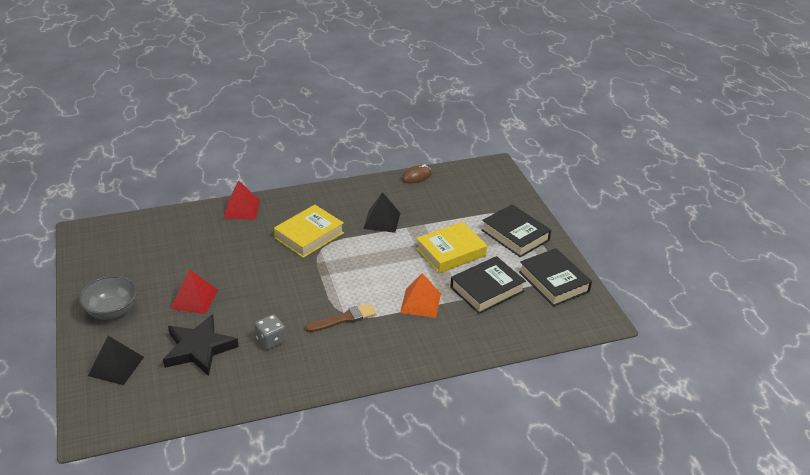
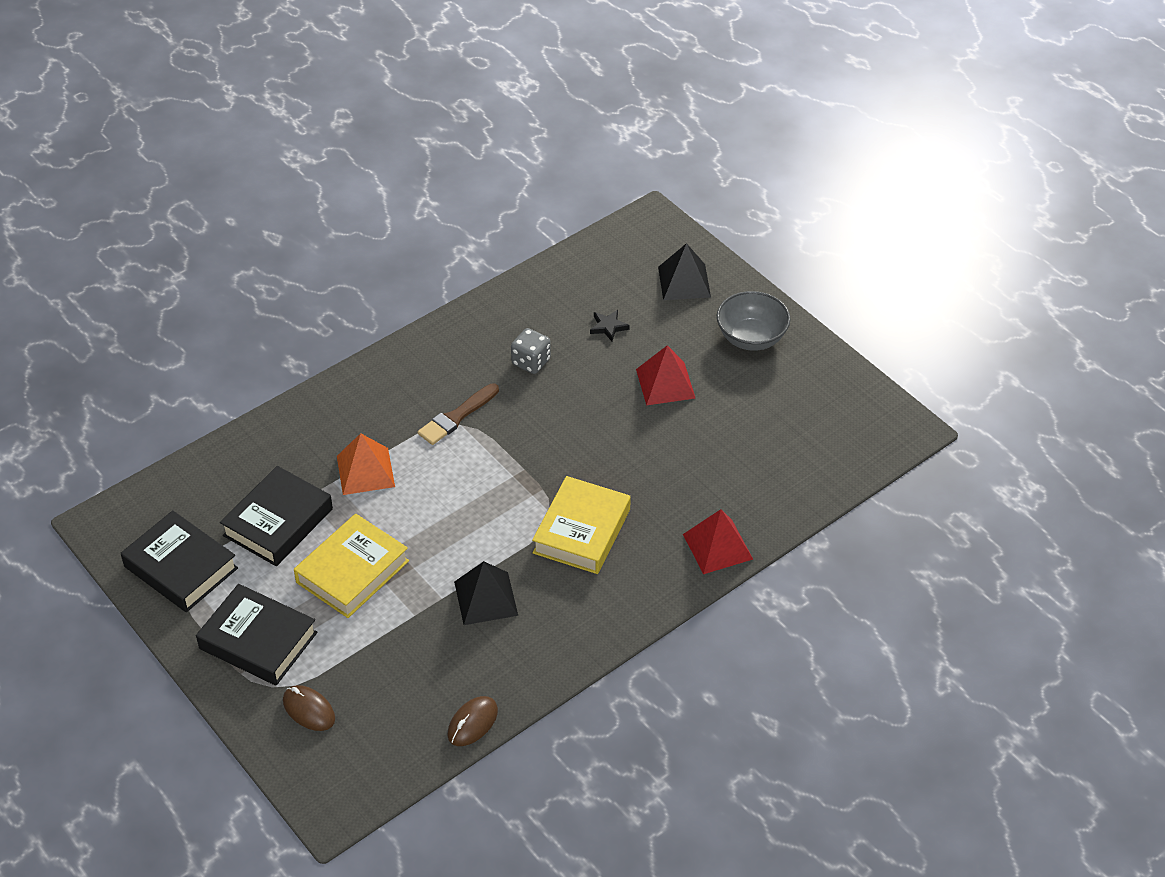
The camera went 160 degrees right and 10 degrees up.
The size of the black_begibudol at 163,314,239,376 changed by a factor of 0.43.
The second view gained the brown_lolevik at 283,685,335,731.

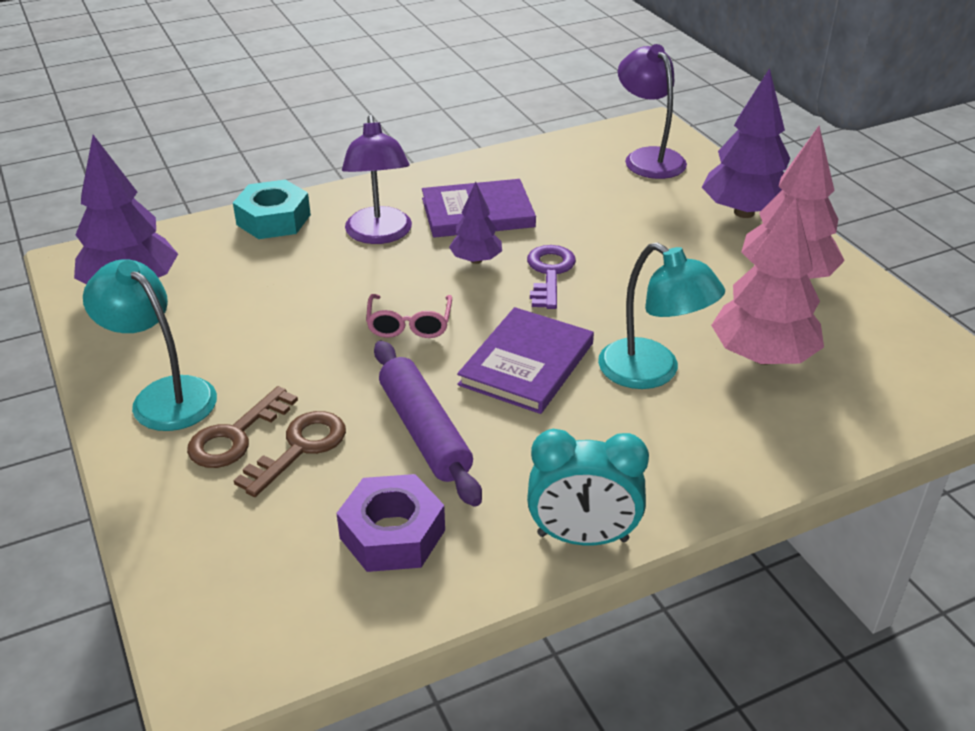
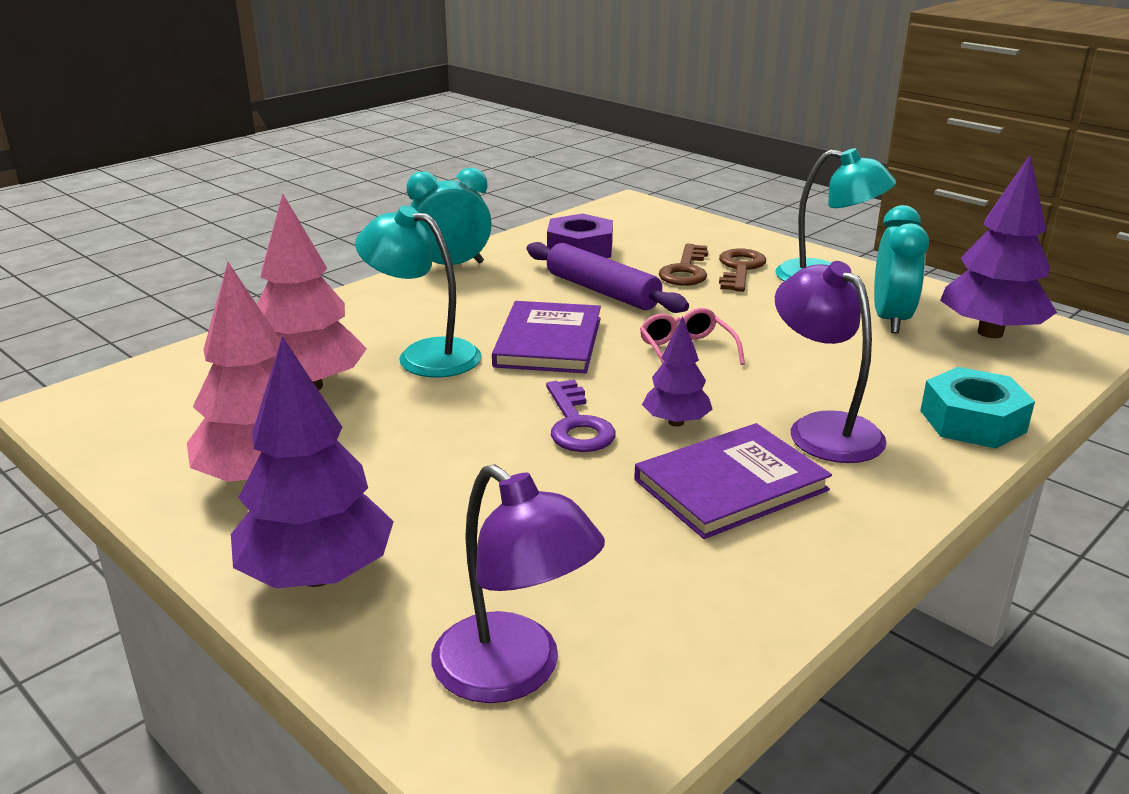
The camera went 160 degrees right and 10 degrees down.
The second view gained the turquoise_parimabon at 874,205,929,333.

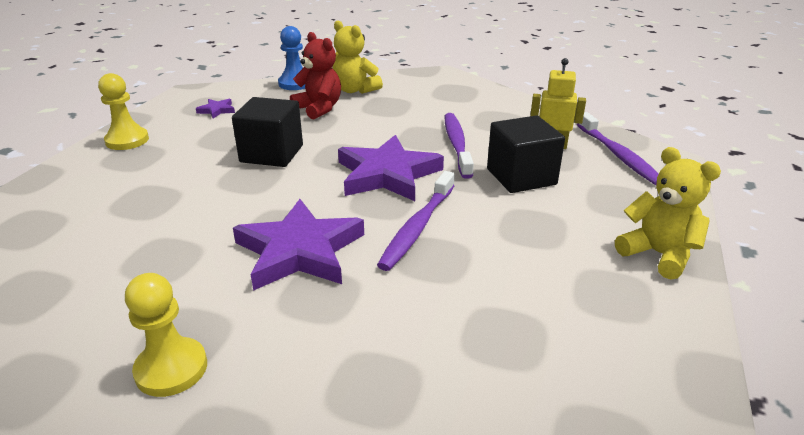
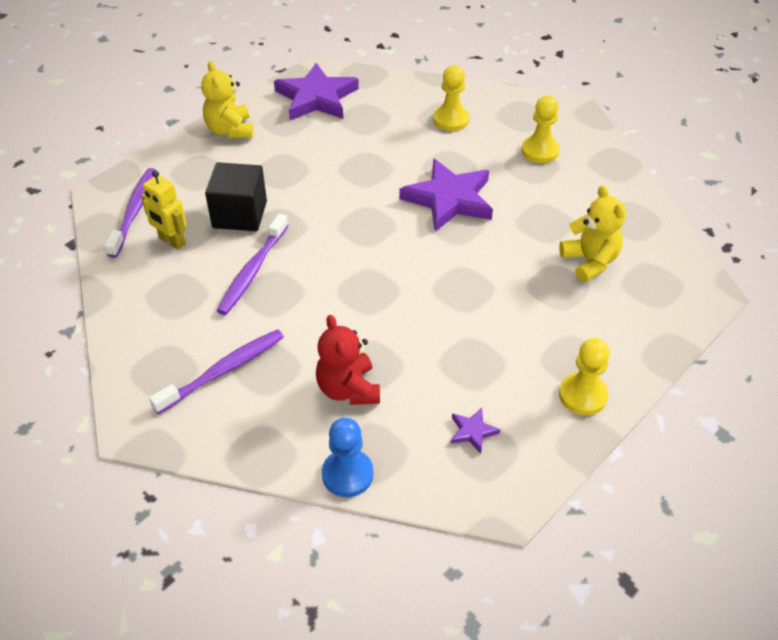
The camera went 155 degrees left and 15 degrees up.
The second view lost the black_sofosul at 232,97,303,167.
The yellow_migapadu ended up elsewhere, having gone from 333,20,383,94 to 559,185,626,282.
The purple_begibudol ended up elsewhere, having gone from 338,135,444,201 to 274,63,359,120.
The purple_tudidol ended up elsewhere, having gone from 377,171,455,271 to 149,329,284,414.
The second view gained the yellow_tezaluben at 433,65,469,131.

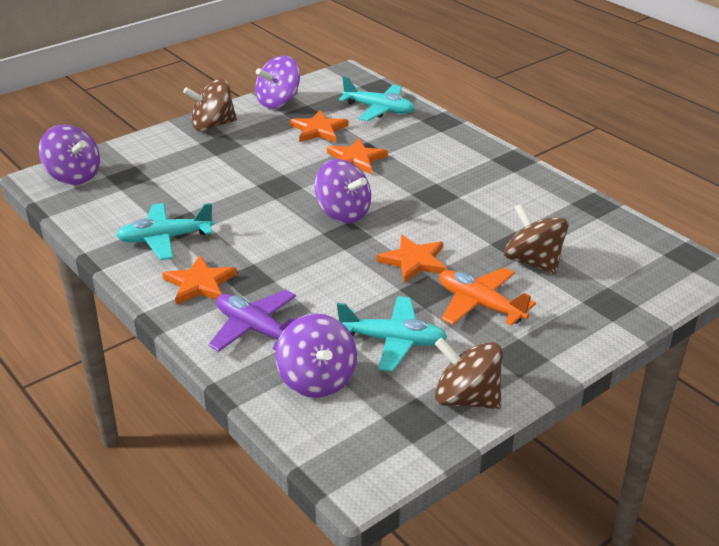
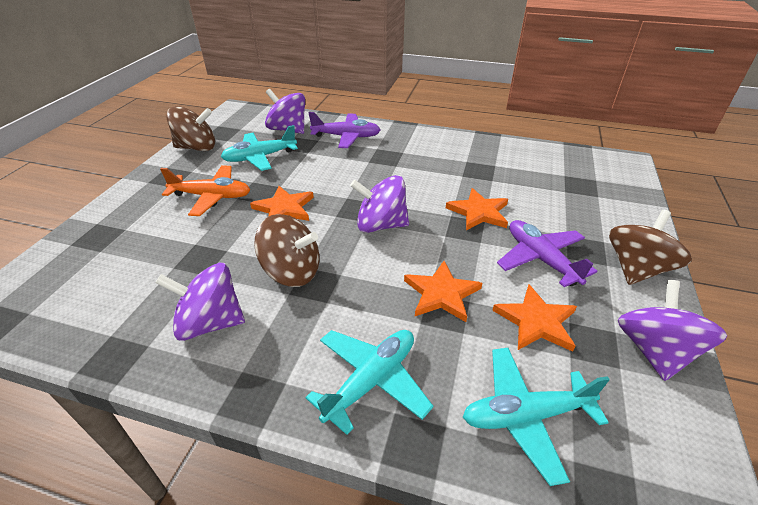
The camera went 145 degrees right and 5 degrees up.
The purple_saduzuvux ended up elsewhere, having gone from 39,124,100,185 to 155,263,245,341.
The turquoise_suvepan ended up elsewhere, having gone from 116,203,214,260 to 305,330,433,435.
The orange_begibudol ended up elsewhere, having gone from 162,255,237,305 to 446,188,508,231.
The brown_saduzuvux ended up elsewhere, having gone from 504,204,569,274 to 254,214,319,287.
The second view gained the purple_suvepan at 497,220,598,287.

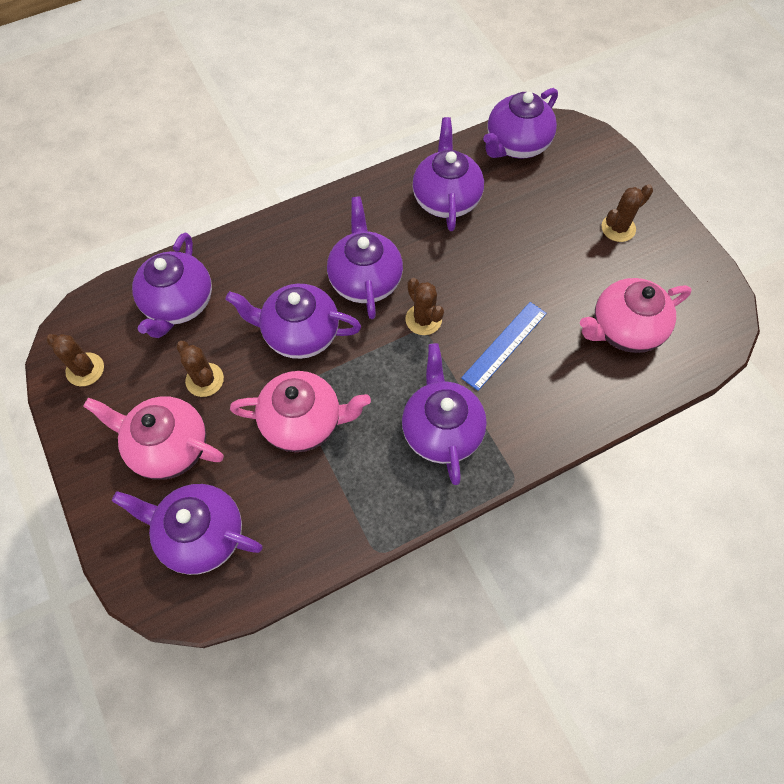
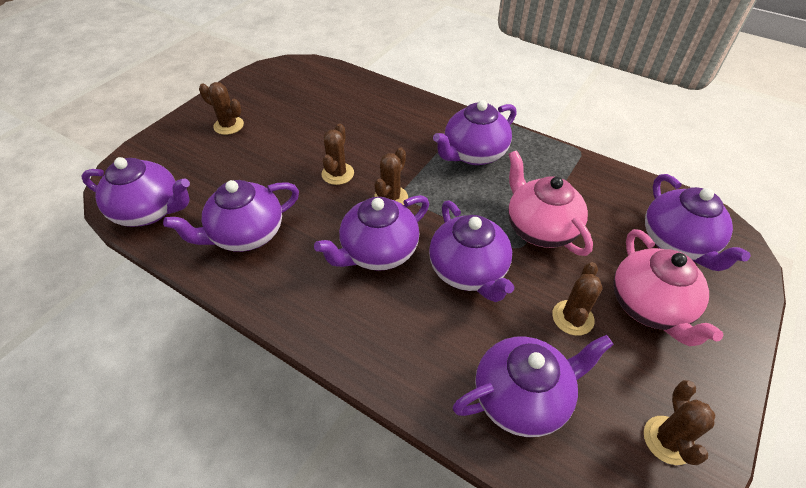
The camera went 120 degrees left and 15 degrees down.
The second view lost the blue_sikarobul at 461,302,547,391.
The second view lost the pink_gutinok at 580,278,691,353.
The second view gained the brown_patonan at 321,123,354,185.

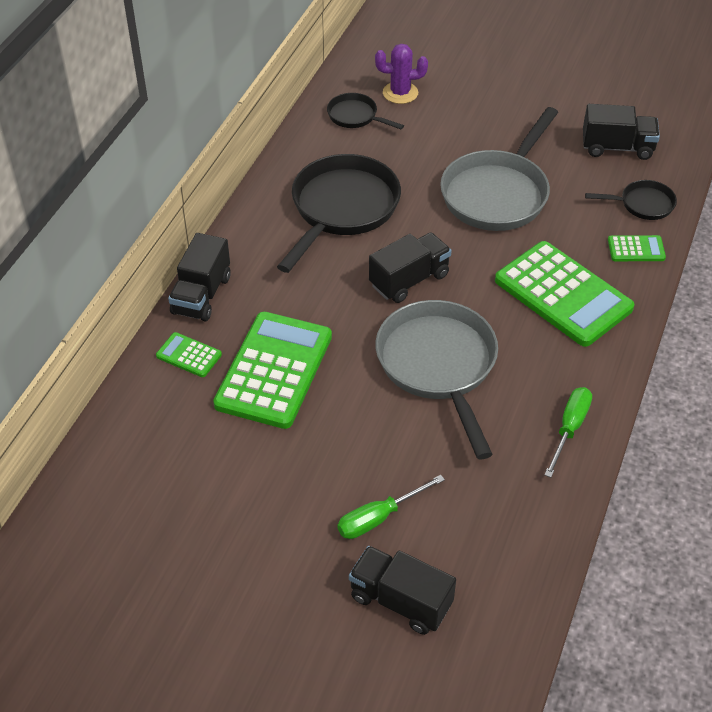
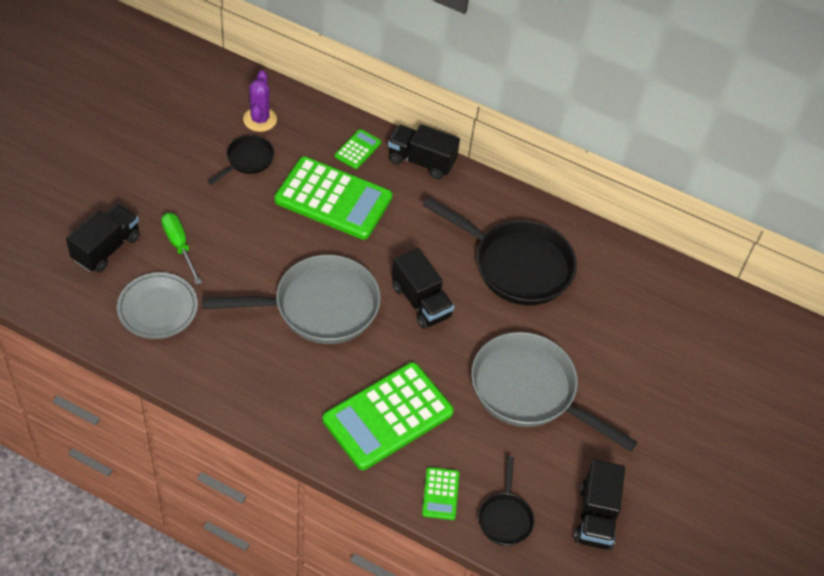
The camera went 90 degrees right and 5 degrees up.
The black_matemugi ended up elsewhere, having gone from 327,93,404,129 to 208,135,274,185.
The purple_patonan ended up elsewhere, having gone from 375,44,428,104 to 243,70,277,132.
The second view lost the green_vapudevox at 544,387,592,478.
The second view gained the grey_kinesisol at 117,272,198,339.

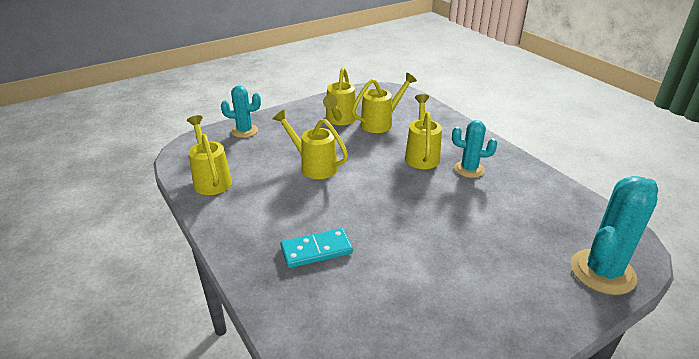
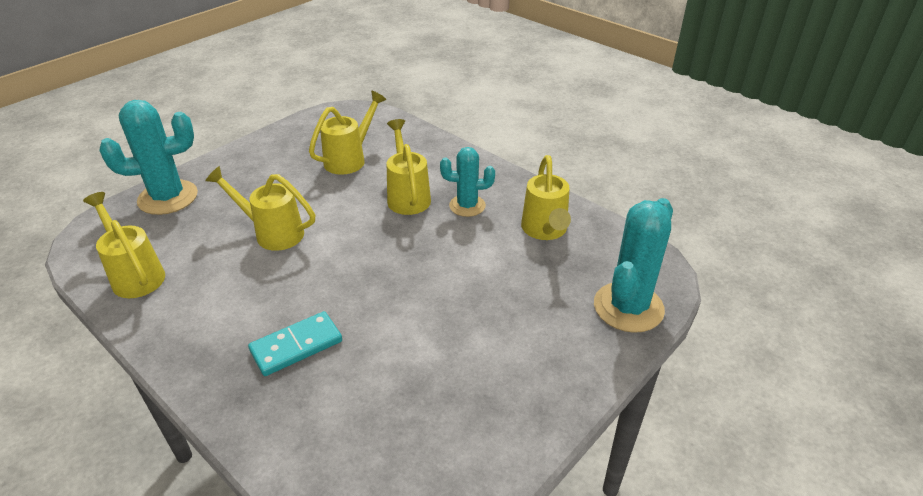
The camera went 15 degrees left and 5 degrees up.
The size of the turquoise_patonan at 221,85,261,138 changed by a factor of 1.61.
The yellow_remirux ended up elsewhere, having gone from 323,67,357,125 to 521,155,571,240.

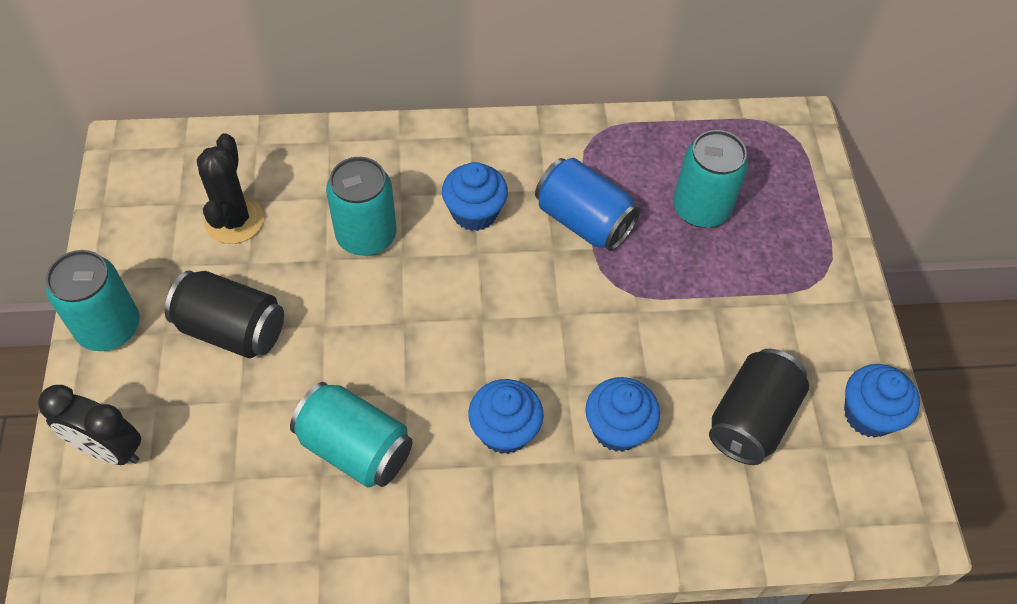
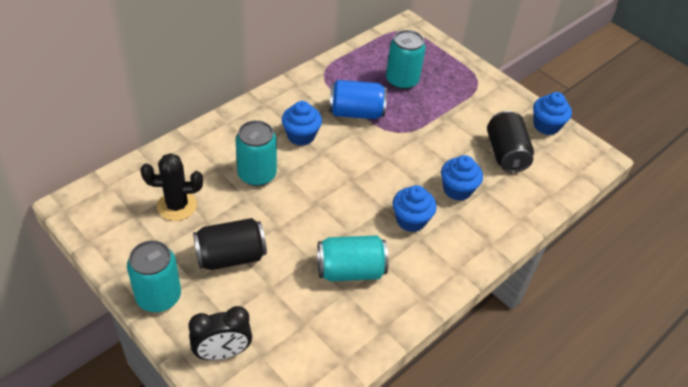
The camera went 40 degrees left and 10 degrees down.
The black_patonan at 197,133,264,244 ended up facing another way, 60 degrees counterclockwise from before.

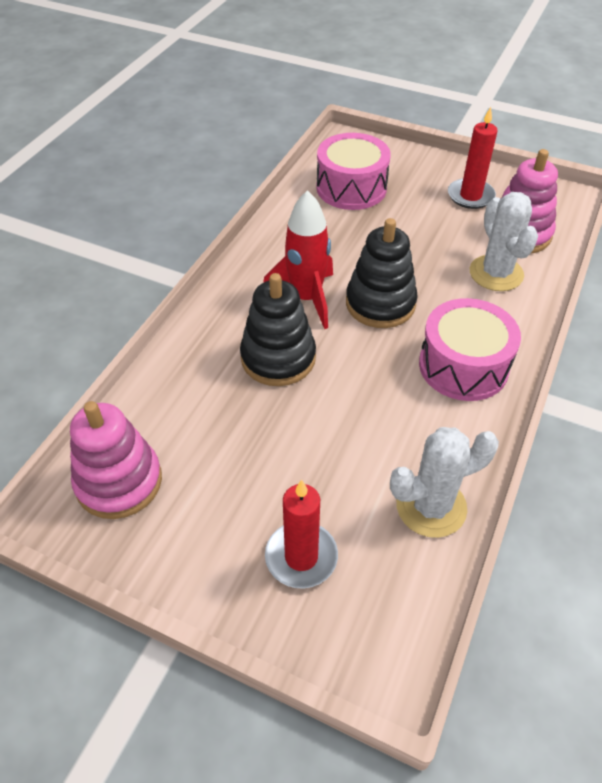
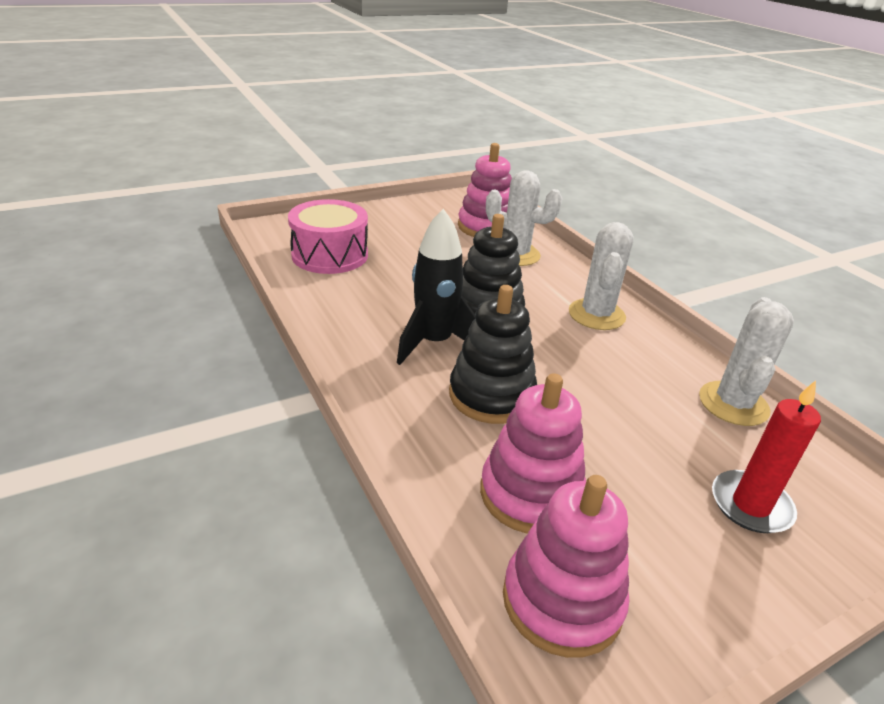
The camera went 55 degrees left and 15 degrees down.
What was the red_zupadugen at 263,190,333,329 turned into the black_zupadugen at 397,209,475,365.
Where the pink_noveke stood at 419,298,521,401, the white_patonan came to stand at 569,222,634,330.
The second view lost the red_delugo at 448,107,498,209.
The second view gained the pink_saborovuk at 480,373,586,534.

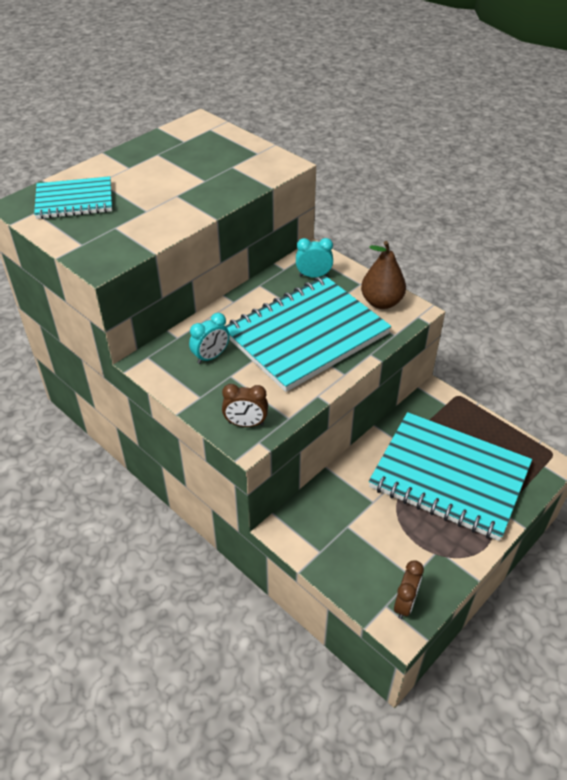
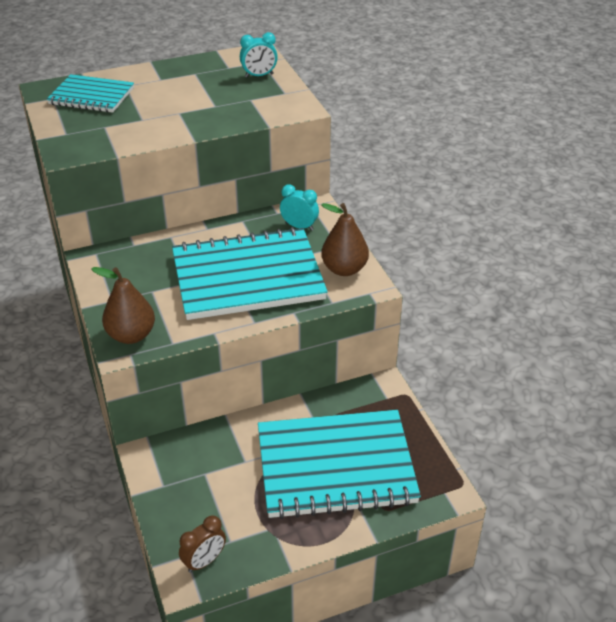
The camera went 25 degrees right and 5 degrees down.
The turquoise_parimabon ended up elsewhere, having gone from 189,313,230,364 to 240,32,278,77.
Where the brown_parimabon stood at 222,384,268,427, the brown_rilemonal came to stand at 91,267,155,344.
The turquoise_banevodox at 369,412,532,541 ended up facing another way, 60 degrees counterclockwise from before.

